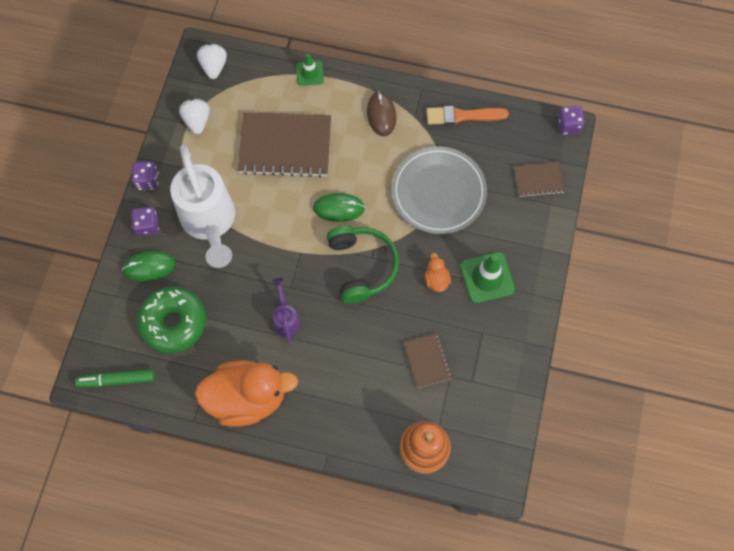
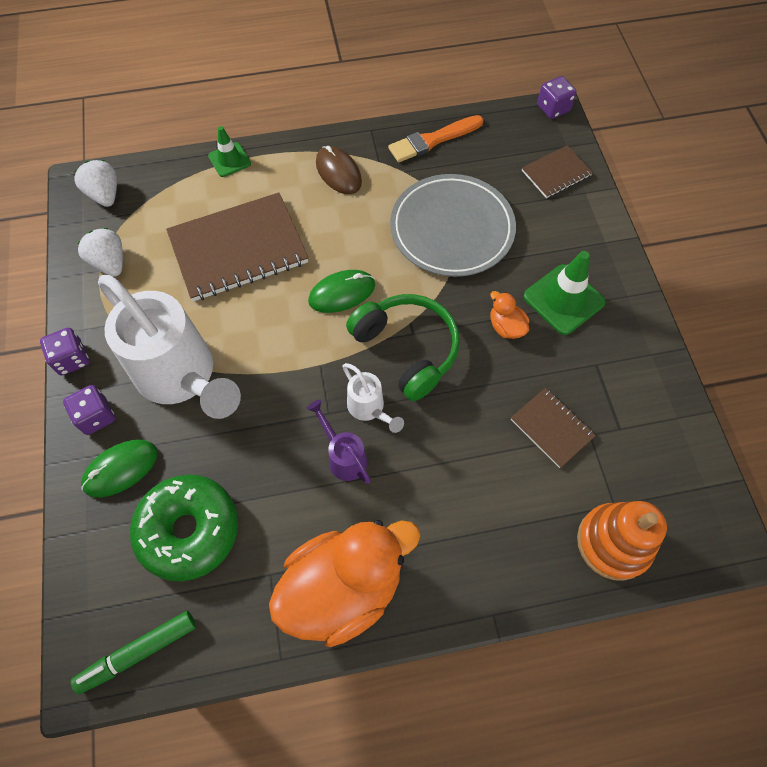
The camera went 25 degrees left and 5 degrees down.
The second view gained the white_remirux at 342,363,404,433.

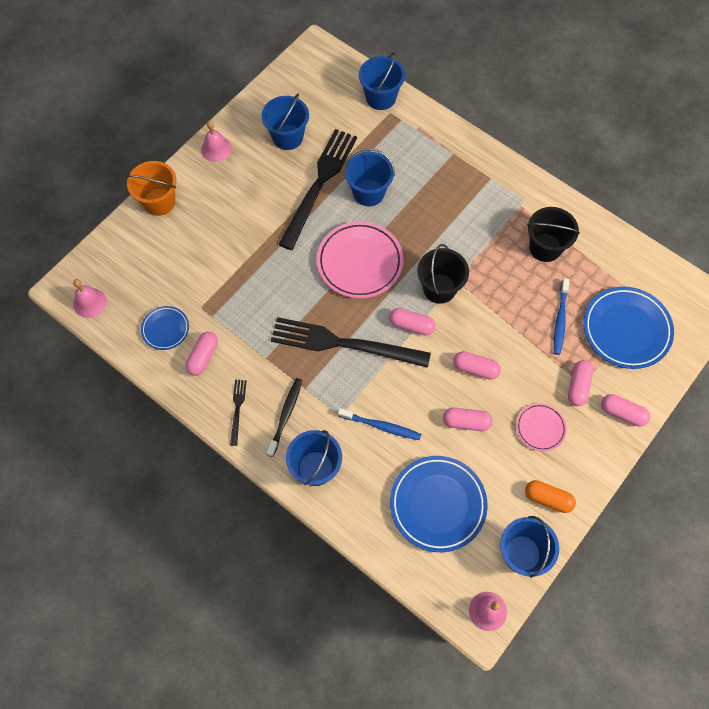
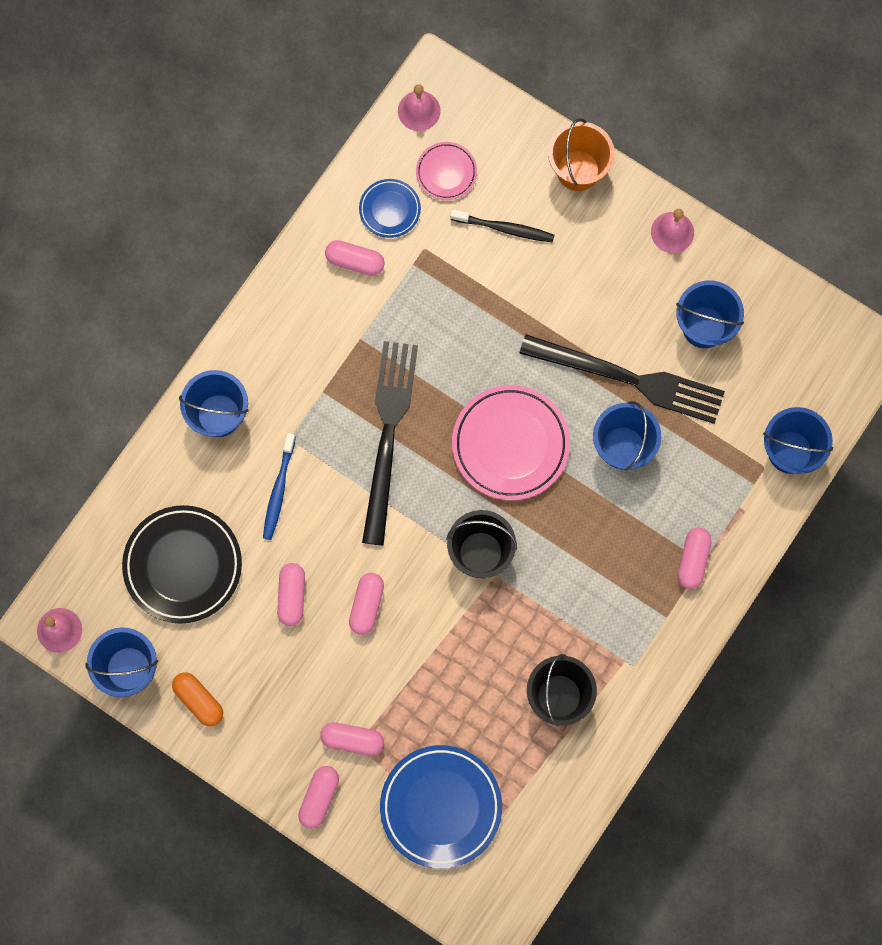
The camera went 85 degrees right and 10 degrees up.
The second view lost the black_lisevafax at 230,380,247,446.
The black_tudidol ended up elsewhere, having gone from 267,378,302,457 to 450,209,554,242.
The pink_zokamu ended up elsewhere, having gone from 389,308,435,335 to 678,527,712,589.
What was the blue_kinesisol at 390,456,488,552 turned into the black_kinesisol at 122,505,242,624.
The pink_kinesisol ended up elsewhere, having gone from 516,403,567,451 to 416,142,477,200.
The orange_zokamu at 525,480,576,513 ended up facing another way, 60 degrees counterclockwise from before.
The second view lost the blue_tudidol at 554,278,570,355.

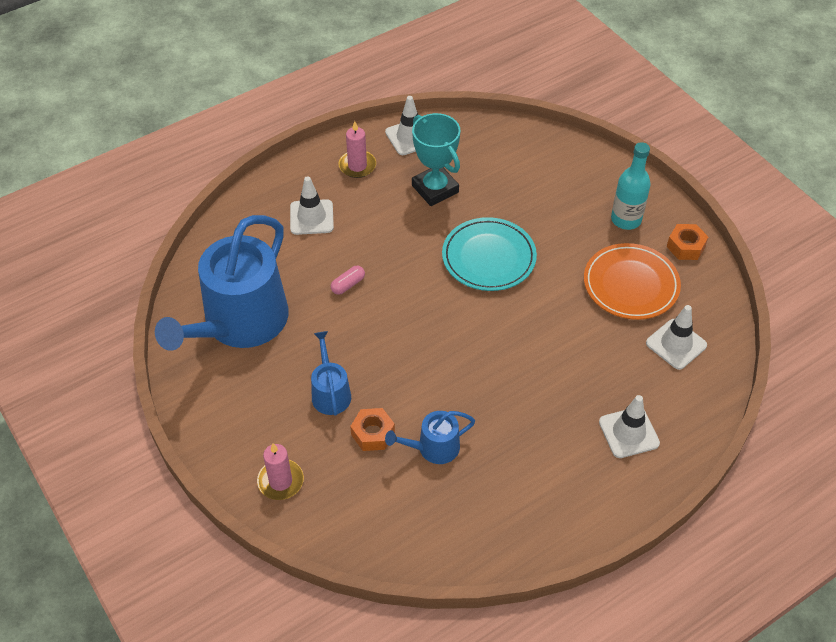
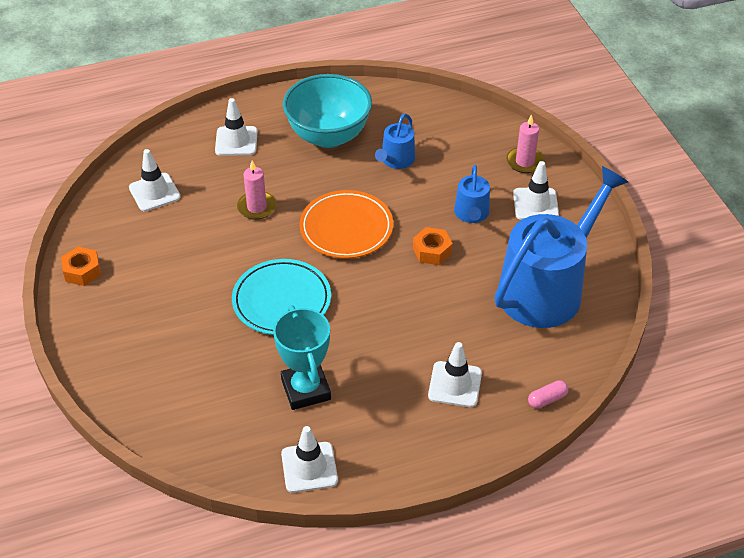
The camera went 165 degrees left and 5 degrees down.
The pink_zokamu ended up elsewhere, having gone from 331,266,365,295 to 528,380,569,409.
The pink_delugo ended up elsewhere, having gone from 338,121,376,178 to 237,161,277,220.
The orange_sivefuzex ended up elsewhere, having gone from 350,408,395,451 to 413,227,453,265.
The blue_remirux at 385,411,475,464 ended up facing another way, 120 degrees clockwise from before.
The orange_kinesisol ended up elsewhere, having gone from 584,243,681,320 to 300,190,393,259.
The second view lost the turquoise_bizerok at 611,142,651,230.
The second view gained the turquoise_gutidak at 283,74,372,148.
The second view gained the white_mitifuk at 513,161,559,220.

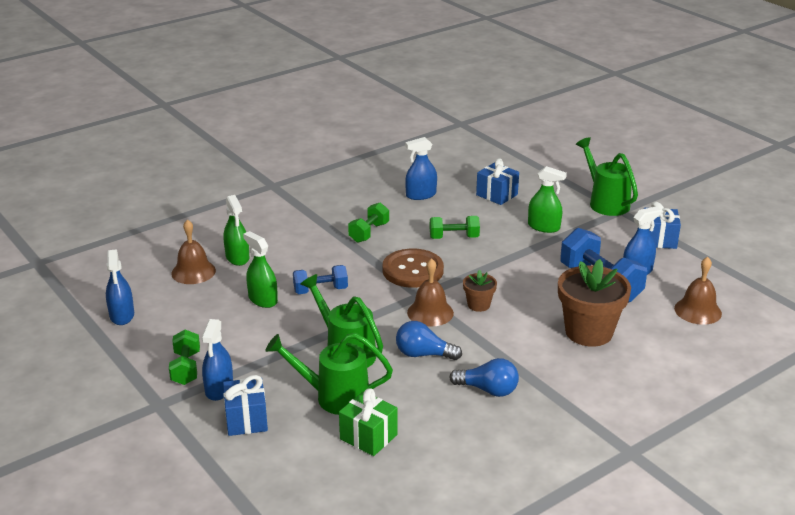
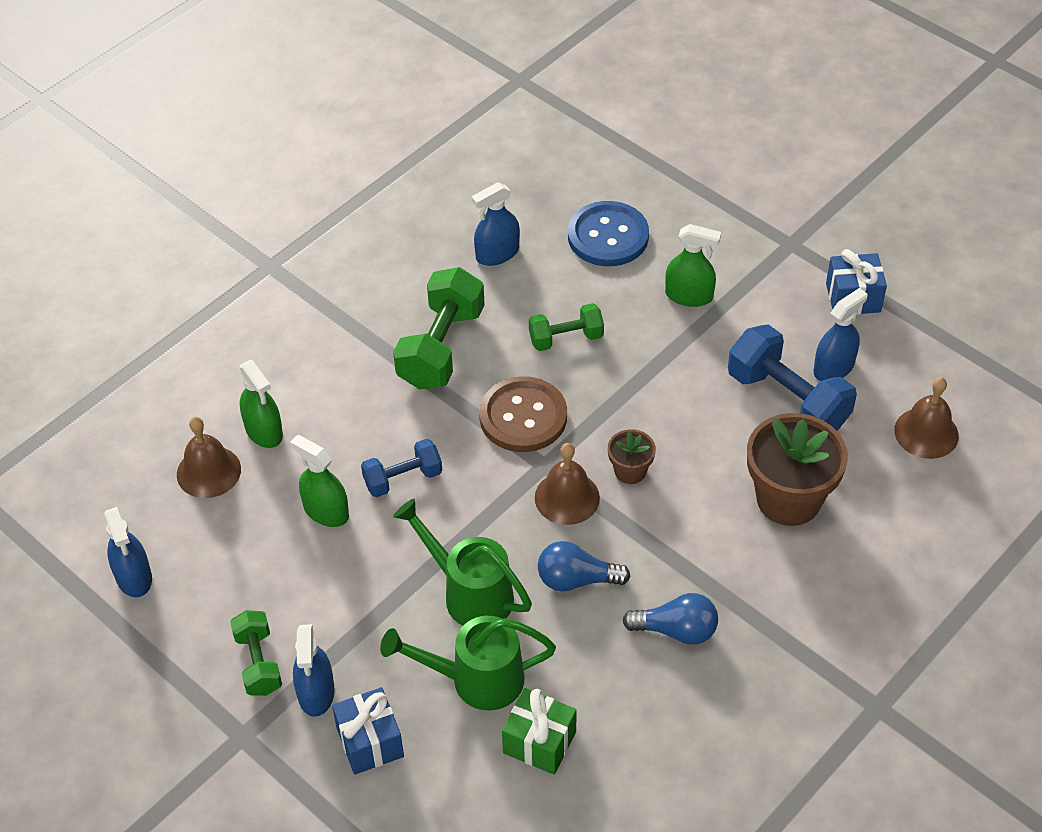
The camera went 10 degrees left and 20 degrees up.
The size of the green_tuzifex at 348,203,389,243 changed by a factor of 1.71.
Where the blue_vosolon stood at 476,158,519,205, the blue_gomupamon came to stand at 568,201,649,266.
The second view lost the green_remirux at 576,137,638,216.

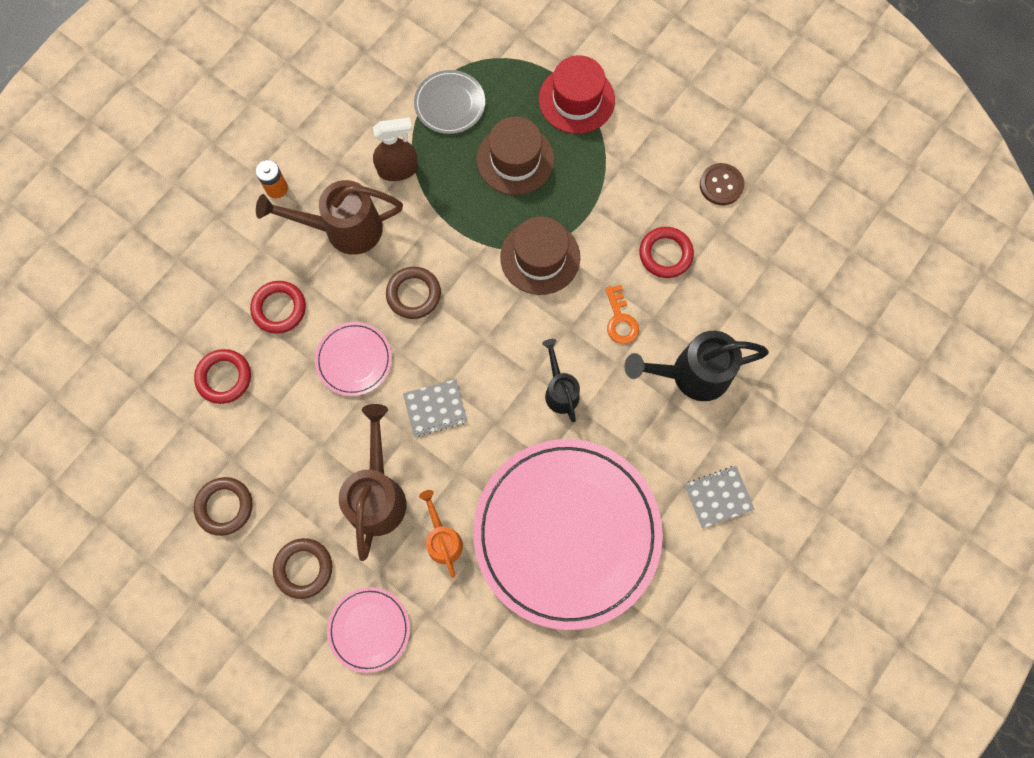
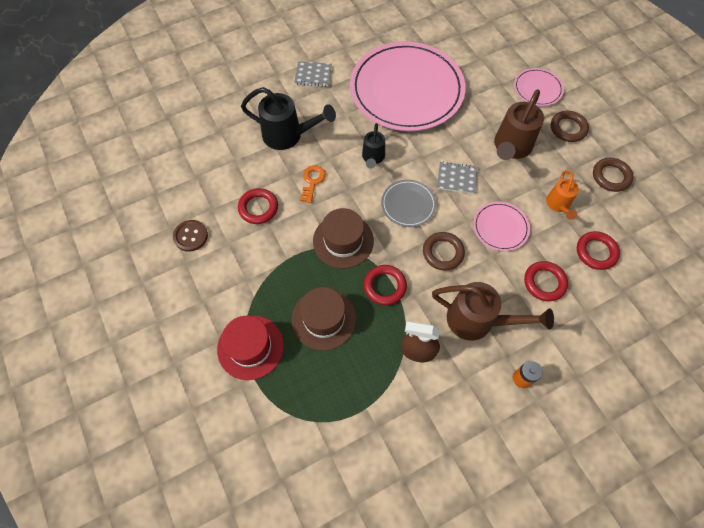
The camera went 155 degrees left and 10 degrees down.
The grey_kinesisol ended up elsewhere, having gone from 414,70,485,134 to 381,180,436,227.
The orange_remirux ended up elsewhere, having gone from 419,490,463,578 to 546,170,579,220.
The second view gained the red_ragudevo at 364,265,407,305.

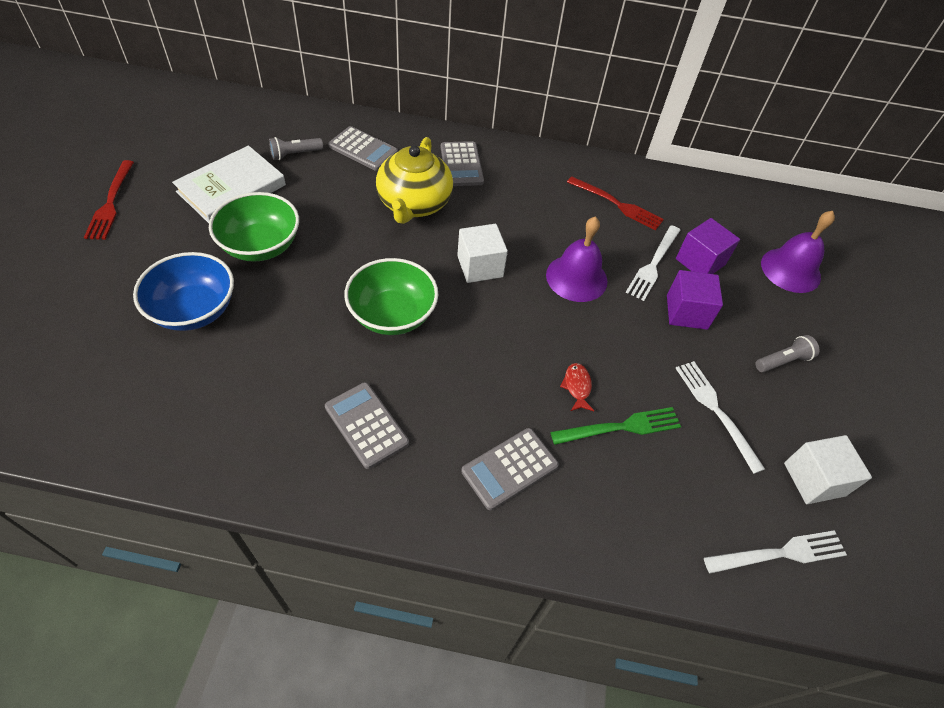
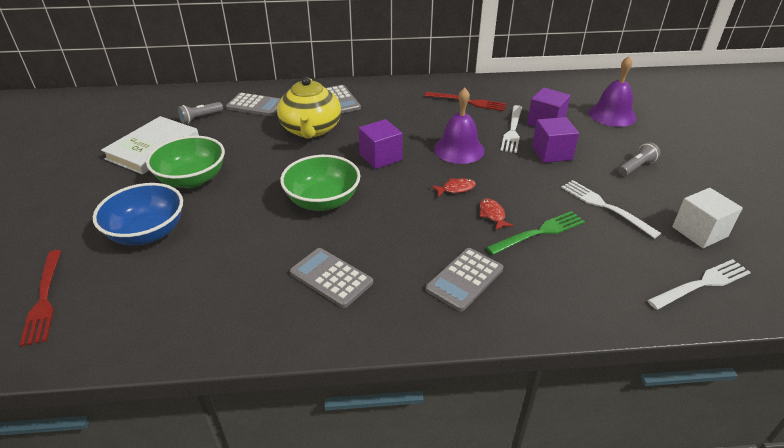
The camera went 10 degrees left and 15 degrees down.
The red_lisevafax ended up elsewhere, having gone from 84,160,134,240 to 20,250,61,347.
What was the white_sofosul at 457,224,508,283 turned into the purple_sofosul at 359,119,403,169.
The second view gained the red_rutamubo at 431,178,476,197.

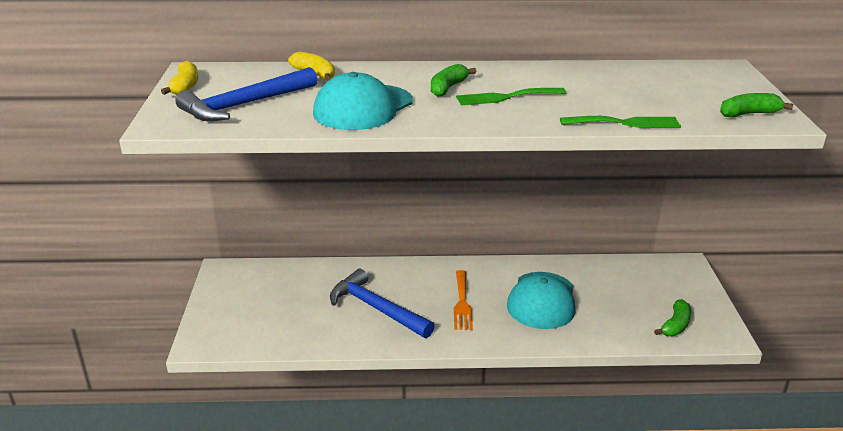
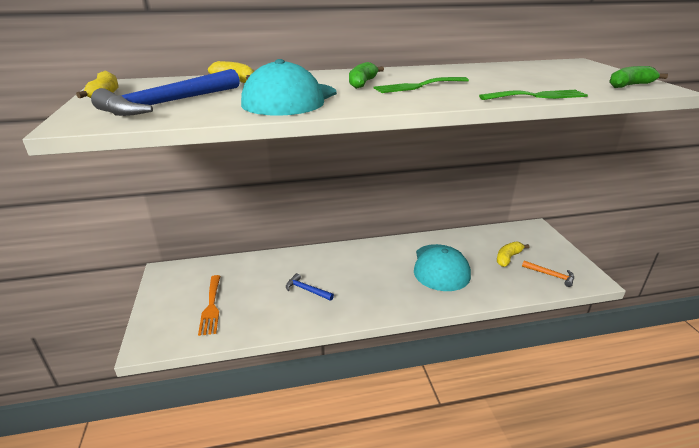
The camera went 10 degrees left and 0 degrees up.
The size of the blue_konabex at 330,269,434,338 changed by a factor of 0.50.
The orange_lisevafax ended up elsewhere, having gone from 454,270,473,330 to 198,275,220,336.
Where the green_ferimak stood at 654,299,691,336, the orange_konabex came to stand at 522,260,574,287.
The second view gained the yellow_ferimak at 497,241,529,267.

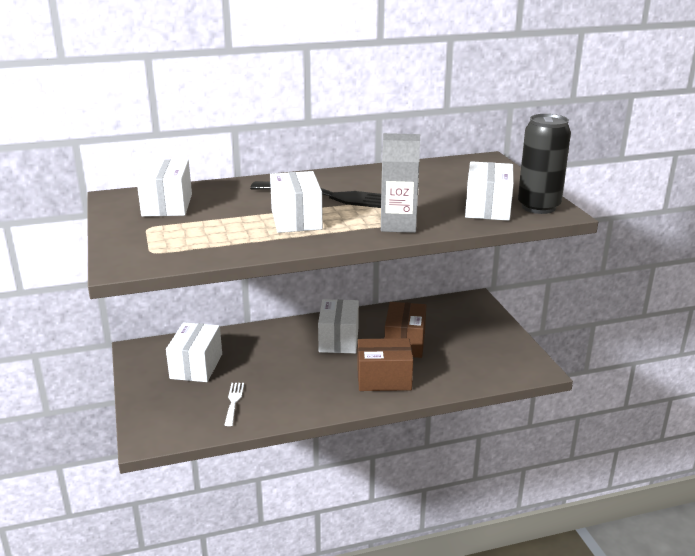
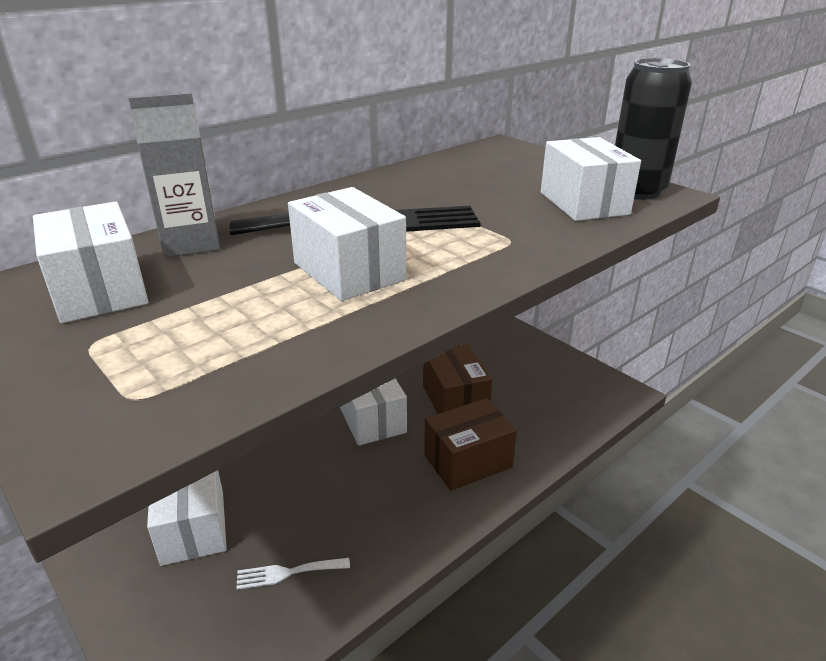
The camera went 25 degrees left and 5 degrees up.
The white_lisevafax at 225,383,244,426 ended up facing another way, 75 degrees counterclockwise from before.
The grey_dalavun ended up elsewhere, having gone from 381,133,420,233 to 129,93,220,258.

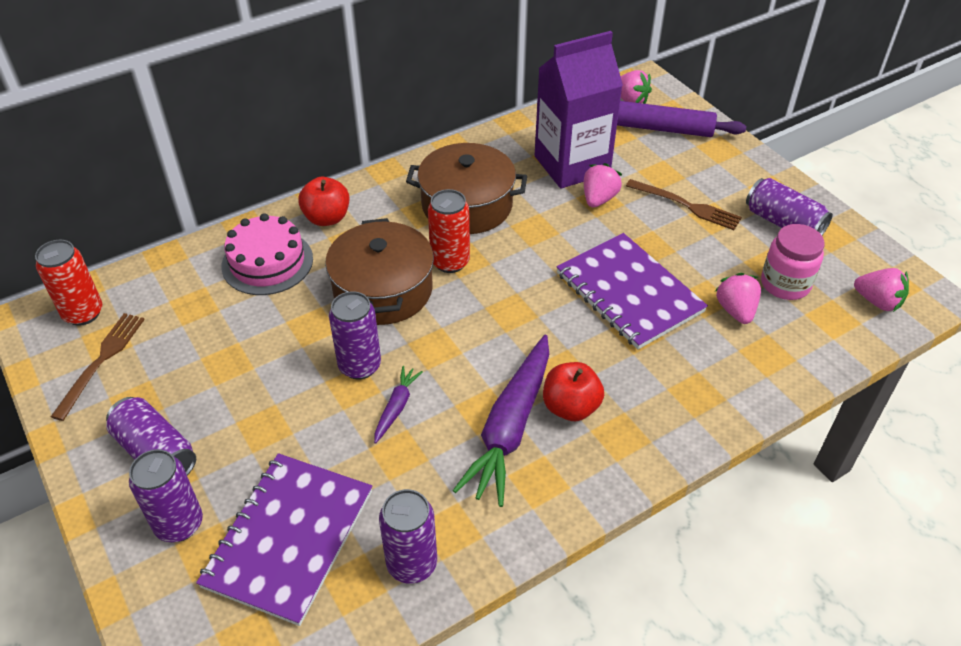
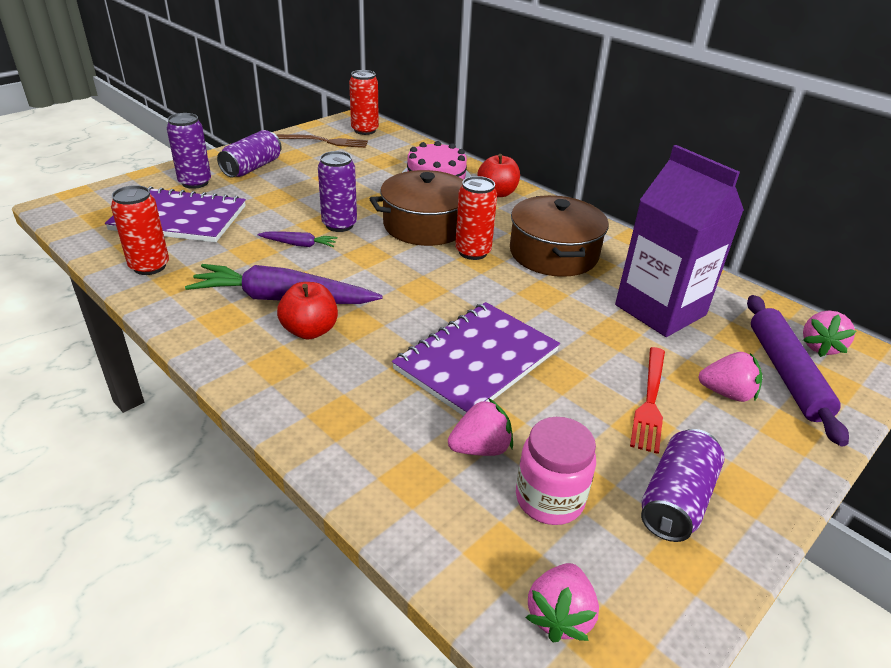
The camera went 75 degrees right and 10 degrees down.
What was the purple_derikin at 379,489,437,584 turned into the red_derikin at 111,185,169,275.
The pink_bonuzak ended up elsewhere, having gone from 584,163,622,207 to 698,352,762,402.
What was the brown_lisevafax at 626,179,742,230 turned into the red_lisevafax at 630,347,665,454.

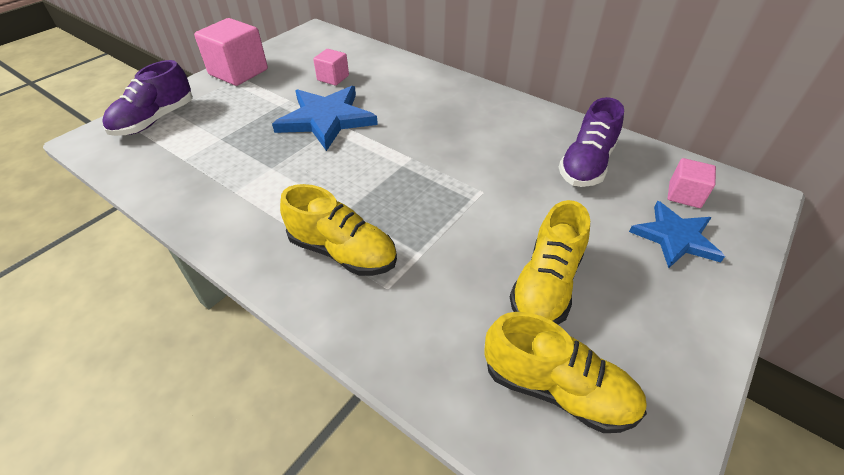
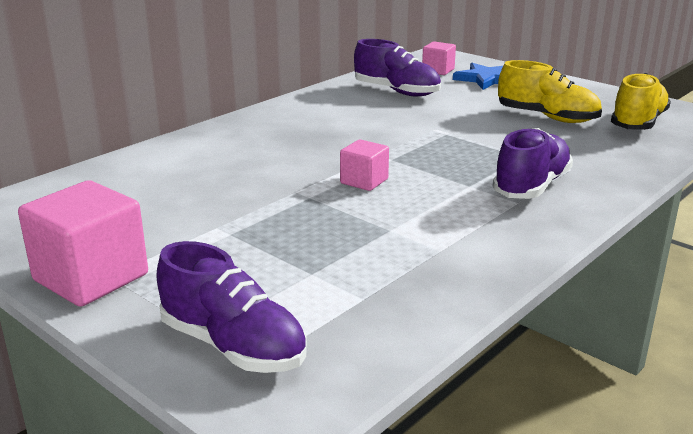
The camera went 85 degrees left and 20 degrees down.
The second view lost the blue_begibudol at 272,86,378,151.
What was the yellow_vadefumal at 280,184,397,276 turned into the purple_vadefumal at 493,128,573,199.
The pink_sofosul ended up elsewhere, having gone from 313,49,349,86 to 340,139,389,191.

